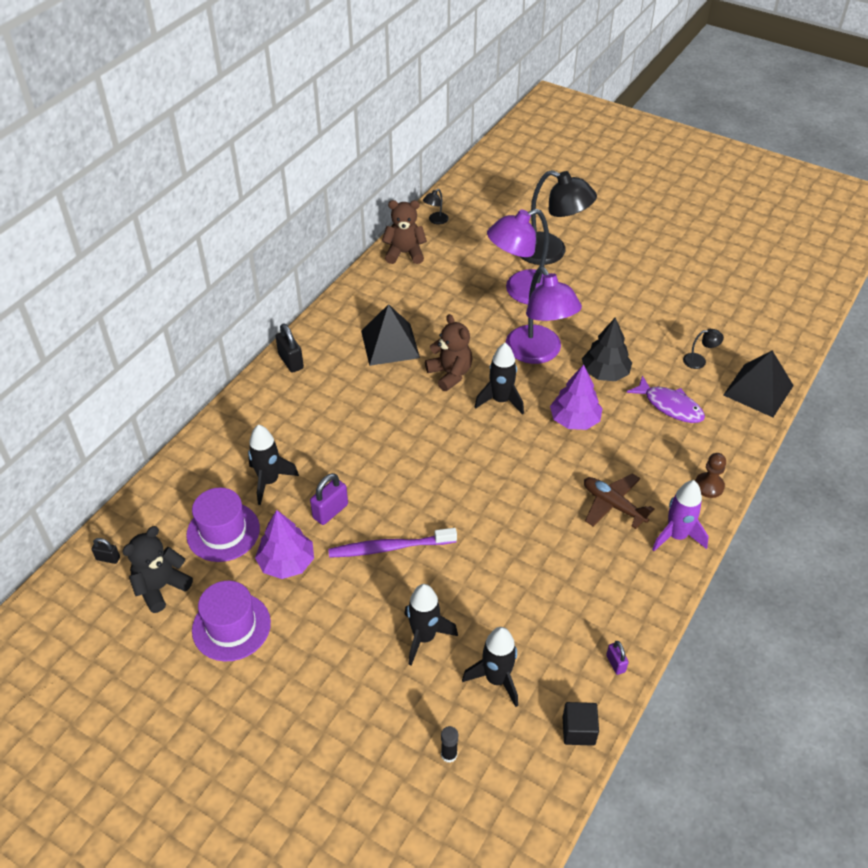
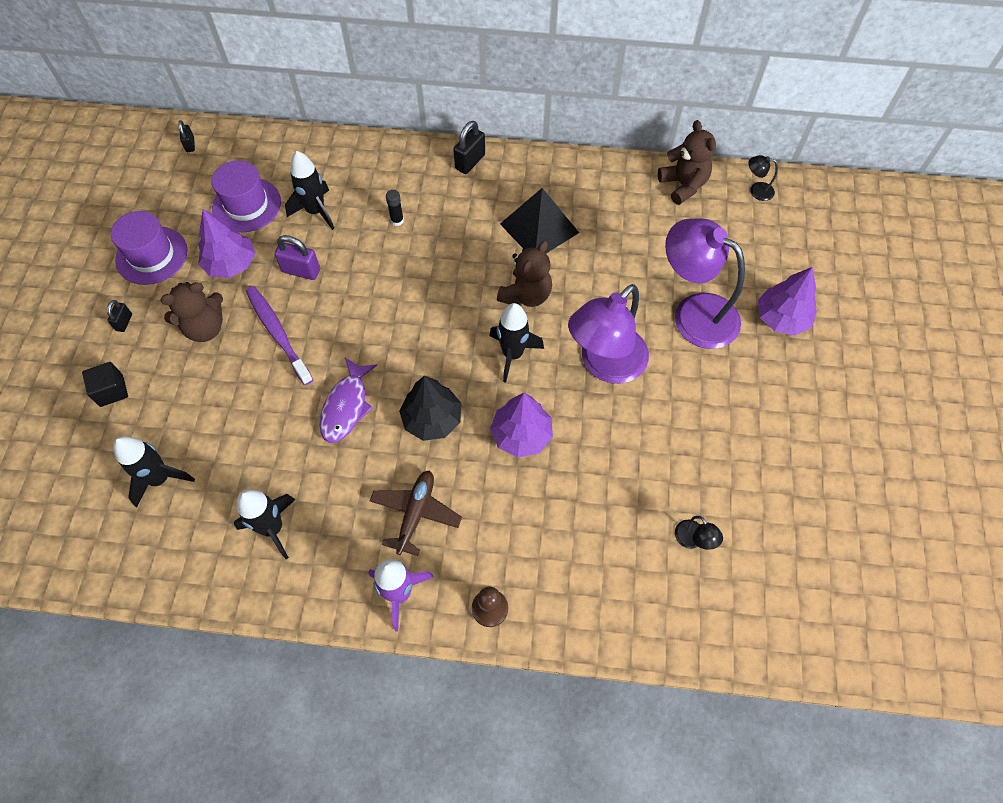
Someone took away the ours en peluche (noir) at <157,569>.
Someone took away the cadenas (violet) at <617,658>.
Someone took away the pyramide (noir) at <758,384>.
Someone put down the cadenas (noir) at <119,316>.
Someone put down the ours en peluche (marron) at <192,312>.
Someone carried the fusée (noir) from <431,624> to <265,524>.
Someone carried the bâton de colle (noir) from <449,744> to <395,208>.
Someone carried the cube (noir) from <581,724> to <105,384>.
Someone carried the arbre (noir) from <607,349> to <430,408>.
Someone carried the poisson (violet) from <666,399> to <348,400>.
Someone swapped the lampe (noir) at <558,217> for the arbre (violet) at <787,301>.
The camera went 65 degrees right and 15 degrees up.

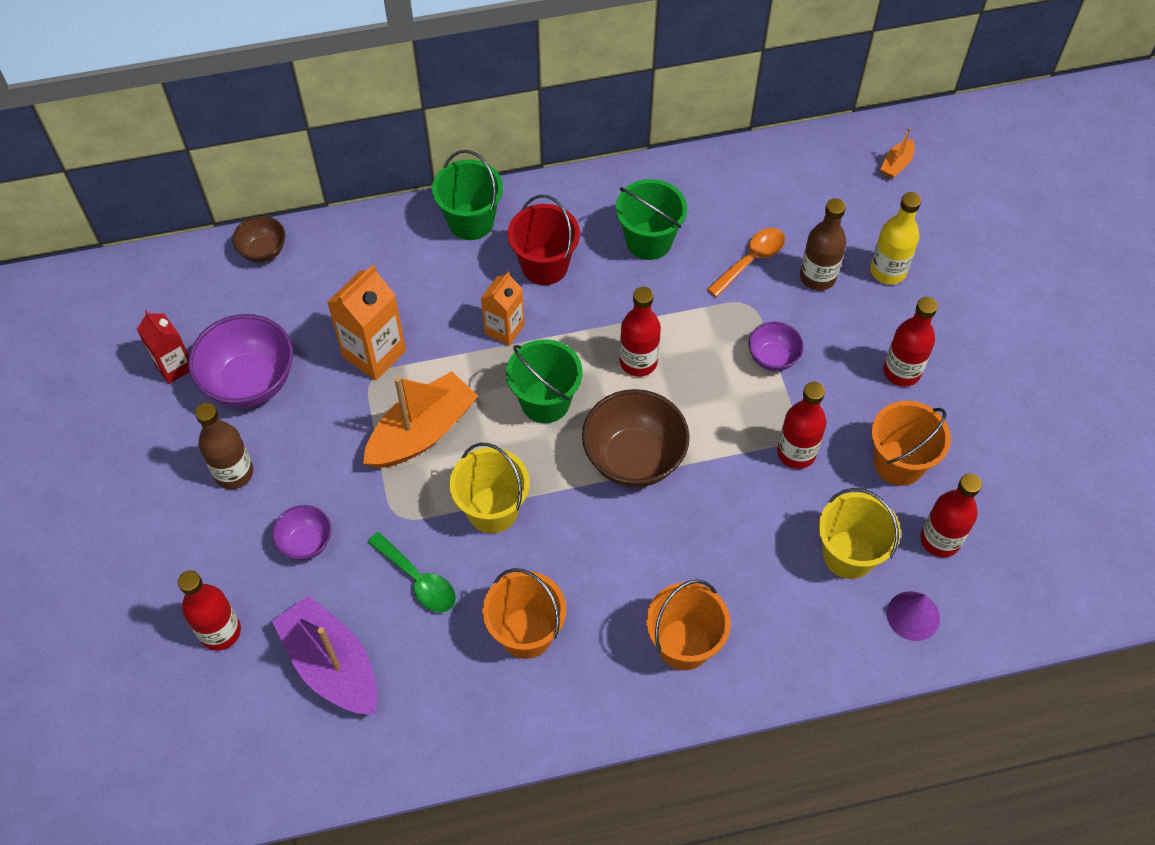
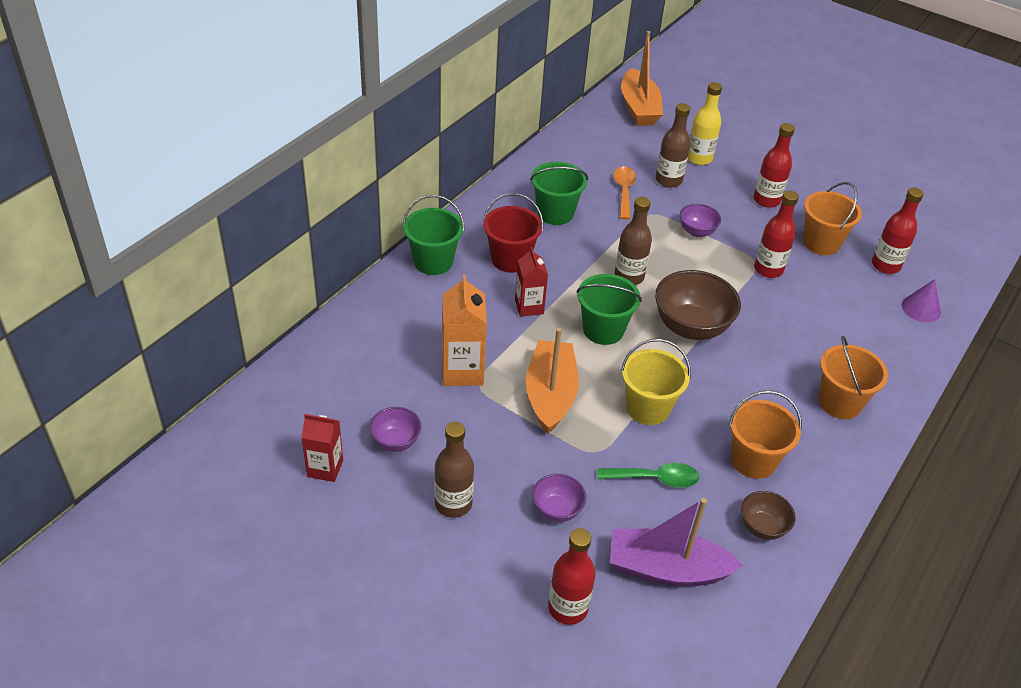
Someone took away the seau (jaune) at <860,533>.
Someone carried the bol (marron) from <258,239> to <768,515>.
Someone repainted the brique de lait (orange) at <502,309>, which became the brique de lait (rouge) at <531,282>.
Someone repainted the bouteille (rouge) at <640,332>, which became the bouteille (marron) at <633,241>.
Someone scaled the bol (violet) at <240,361> by 0.54.
Someone scaled the bateau (orange) at <897,153> by 2.24.
The camera went 45 degrees left and 15 degrees down.

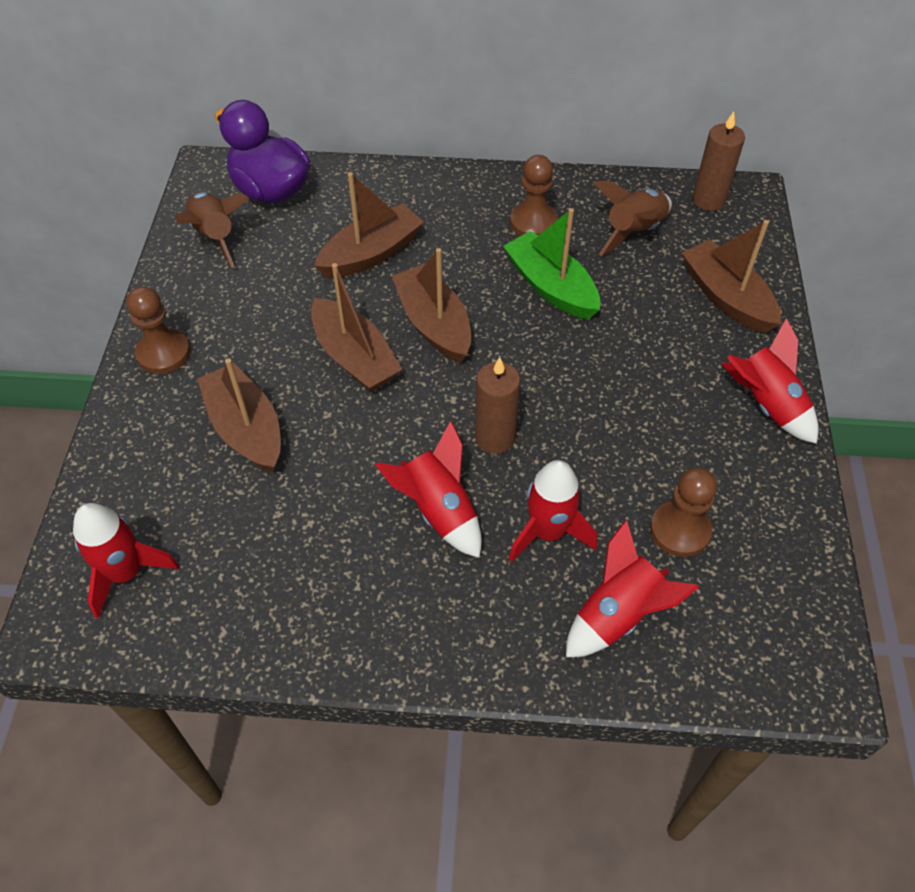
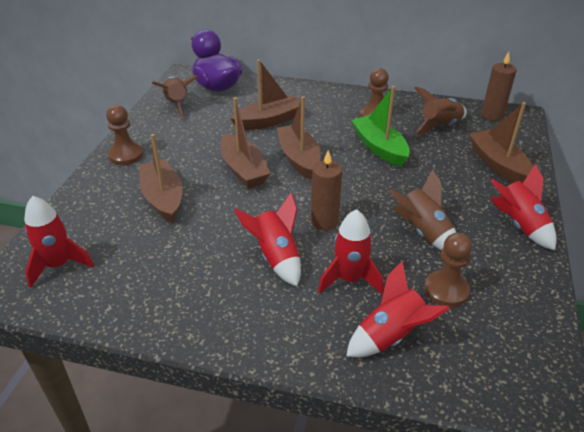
Someone put down the fusée (marron) at <422,209>.
The camera went 10 degrees right and 15 degrees down.

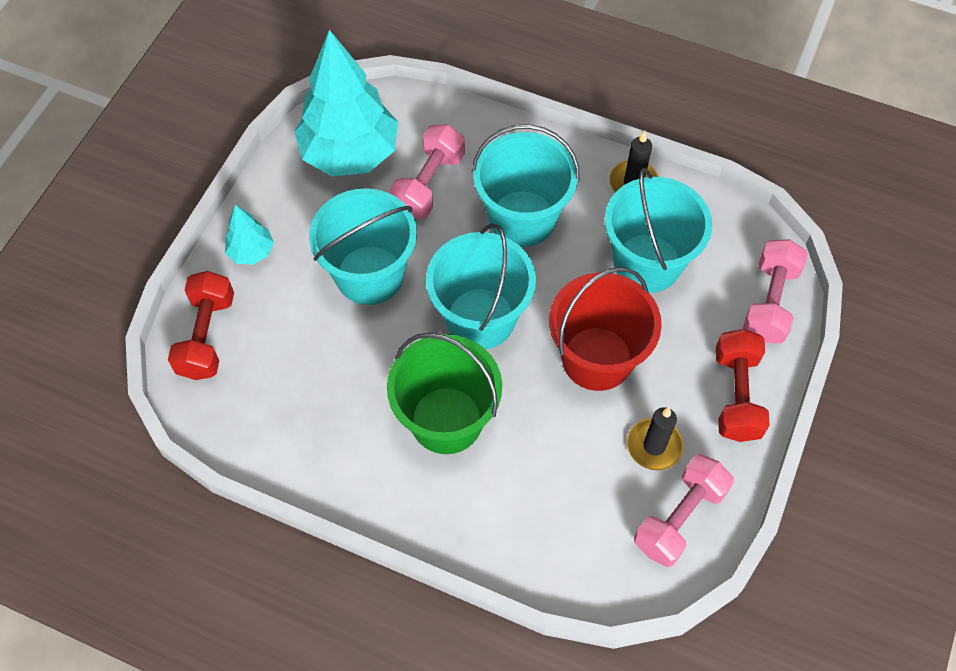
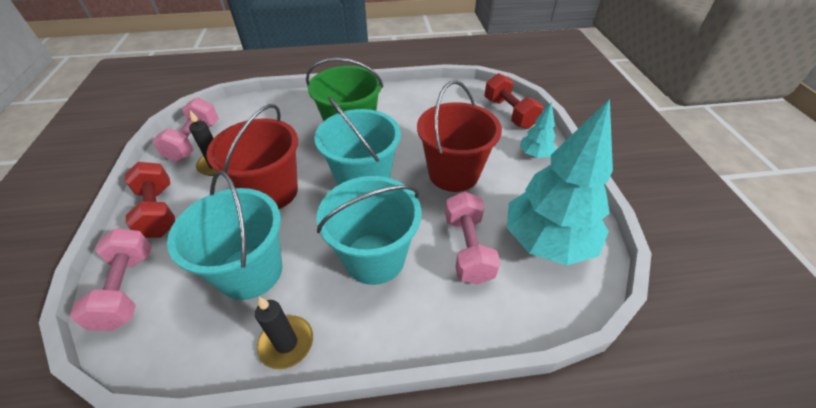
Someone repainted the seau (turquoise) at <363,246>, which became the seau (rouge) at <459,136>.
The camera went 150 degrees right and 15 degrees down.

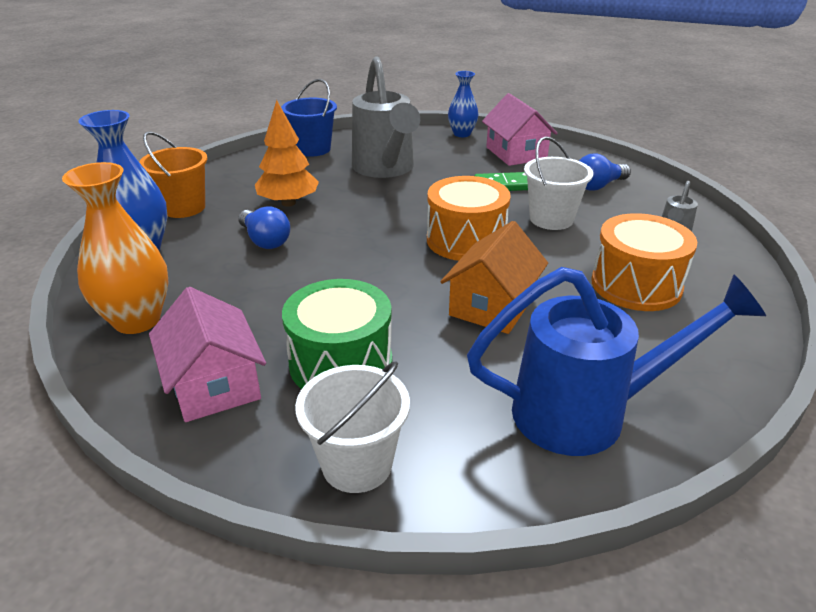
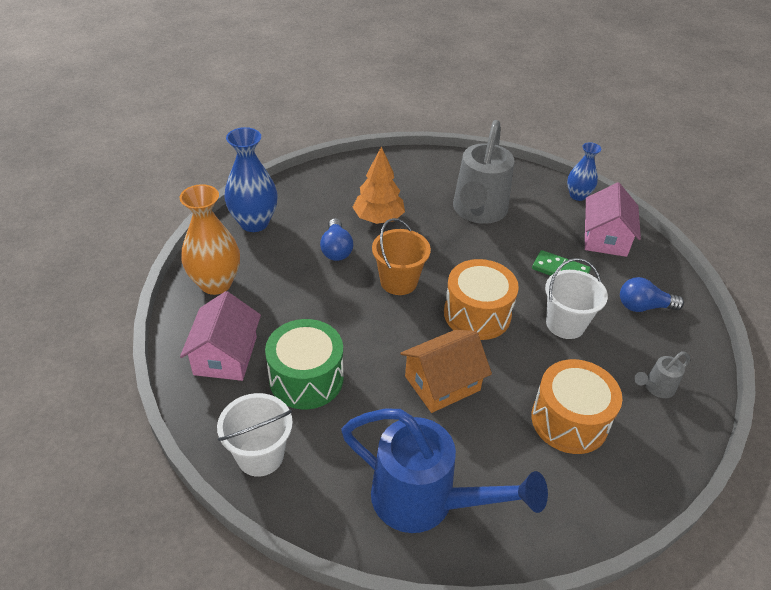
Someone took away the seau (bleu) at <309,118>.
Someone carried the seau (orange) from <173,175> to <401,256>.
The camera went 30 degrees right and 10 degrees up.

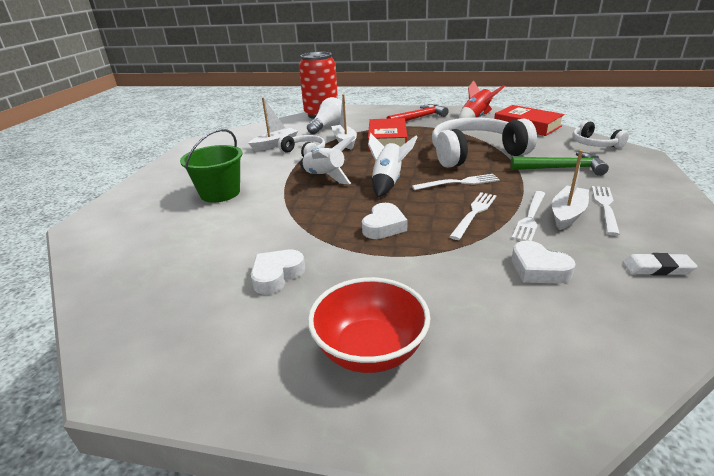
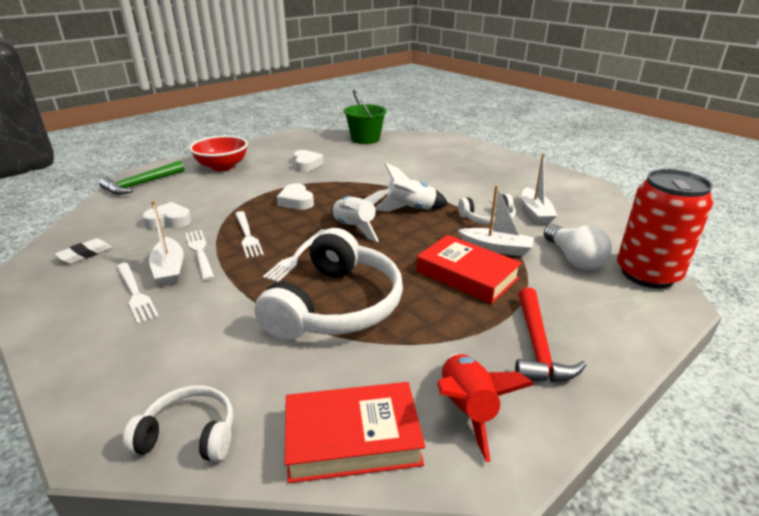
Someone carried the seau (vert) from <211,166> to <365,116>.
Someone carried the marteau (vert) from <560,164> to <141,178>.
The camera went 125 degrees right and 0 degrees up.

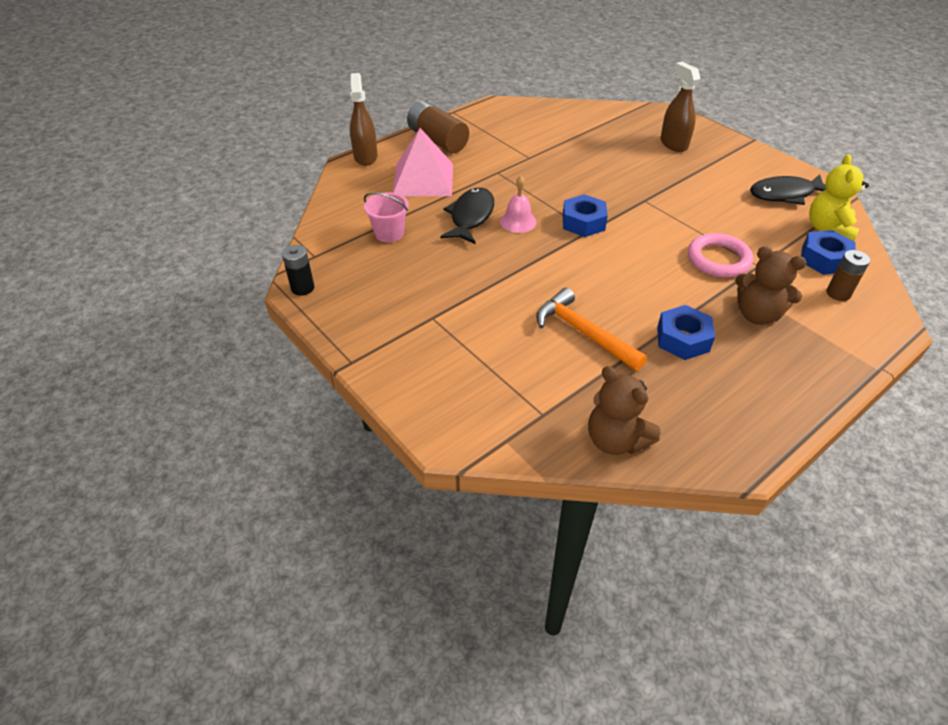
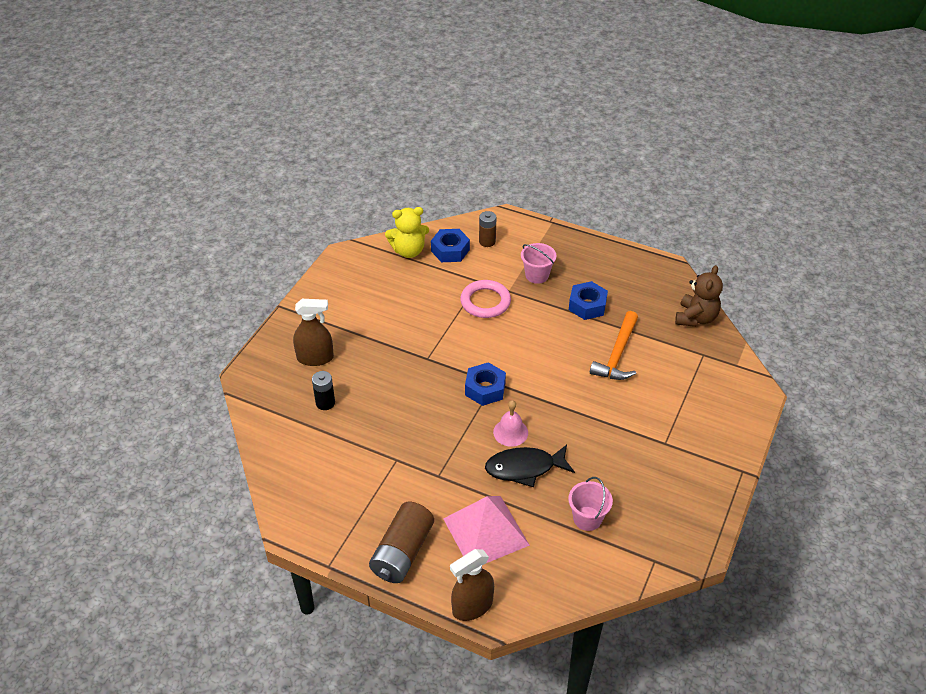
Someone took away the poisson (noir) at <788,189>.
Someone carried the pile (noir) from <298,270> to <323,390>.
Someone swapped the ours en peluche (marron) at <771,285> for the seau (rose) at <539,263>.
Someone rotated the vaporisateur (marron) at <680,107> by 135 degrees counterclockwise.
The camera went 115 degrees left and 0 degrees up.

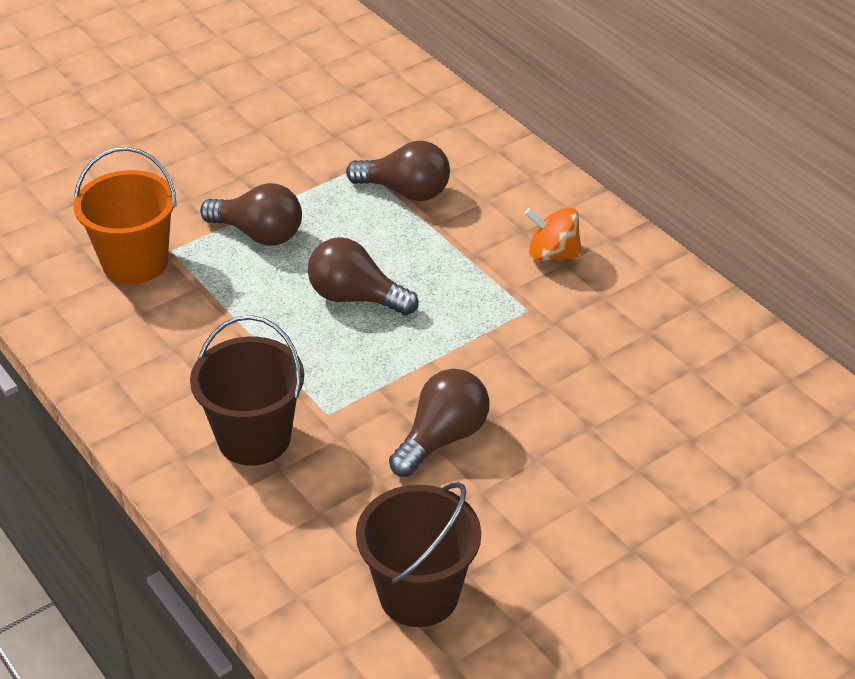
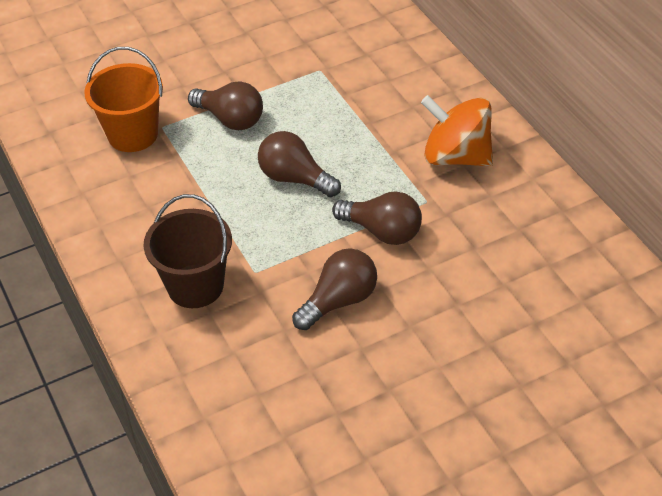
Someone took away the seau (marron) at <418,554>.
Someone carried the ampoule (marron) from <398,171> to <377,218>.
Someone scaled the toupie (orange) at <553,234> by 1.61.
The camera went 10 degrees right and 5 degrees up.

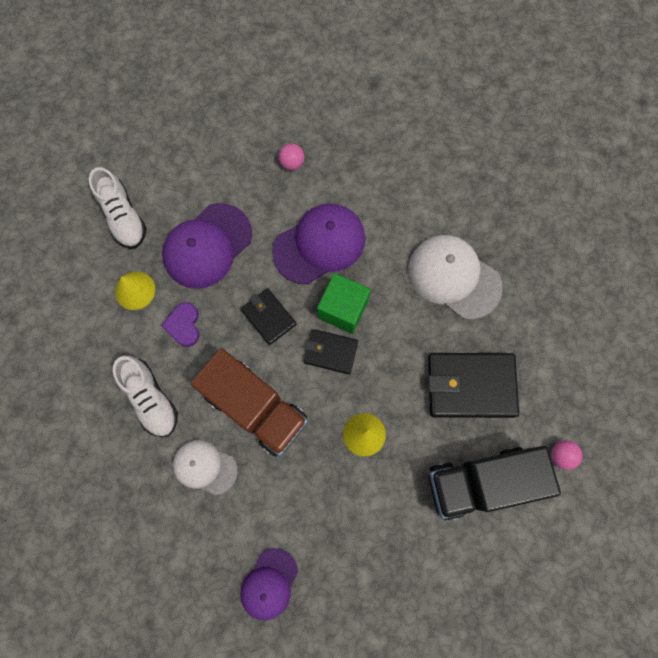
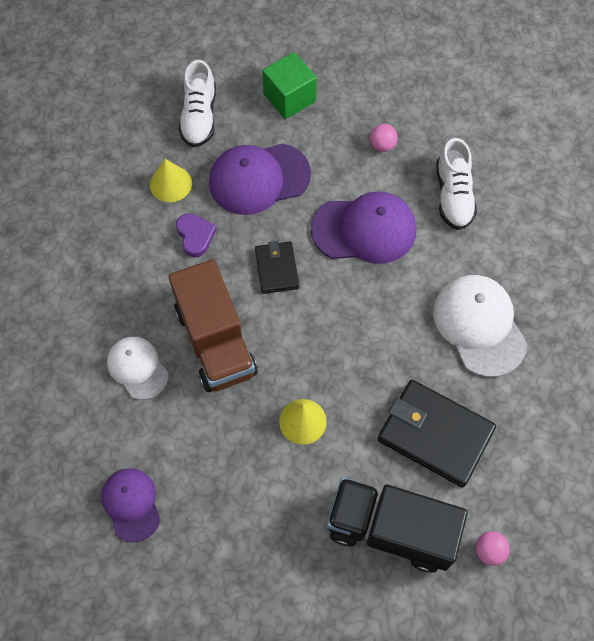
Someone took away the portefeuille (noir) at <331,351>.
Someone carried the chaussure (blanc) from <145,396> to <456,184>.
Someone carried the cube (vert) from <344,303> to <289,85>.
Someone rotated the cœur (violet) at <180,324> by 135 degrees clockwise.
Someone rotated the casquette (violet) at <269,584> by 105 degrees clockwise.
The camera went 30 degrees right and 10 degrees down.

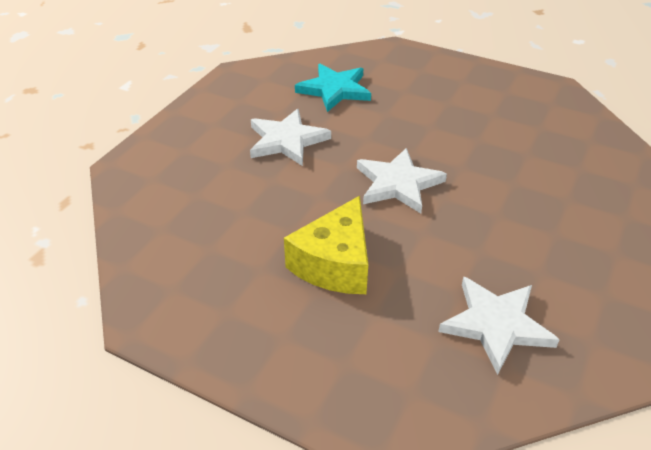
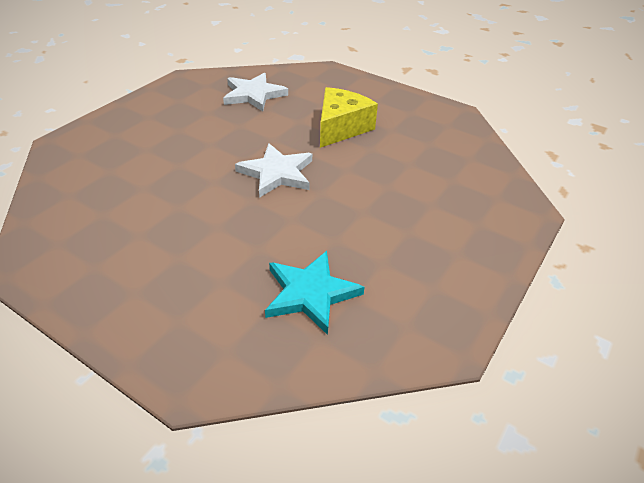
Someone took away the étoile (blanc) at <290,137>.
The camera went 175 degrees left and 0 degrees up.

